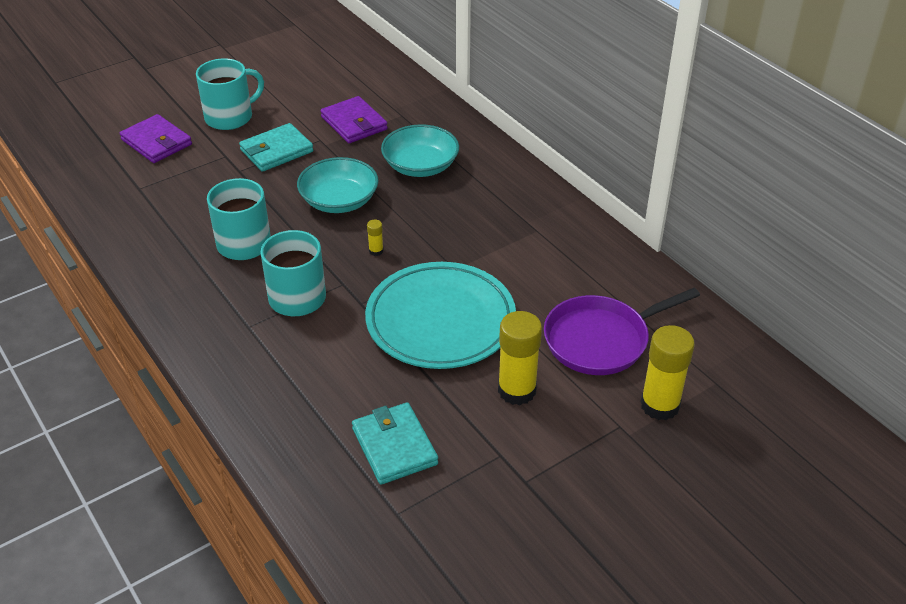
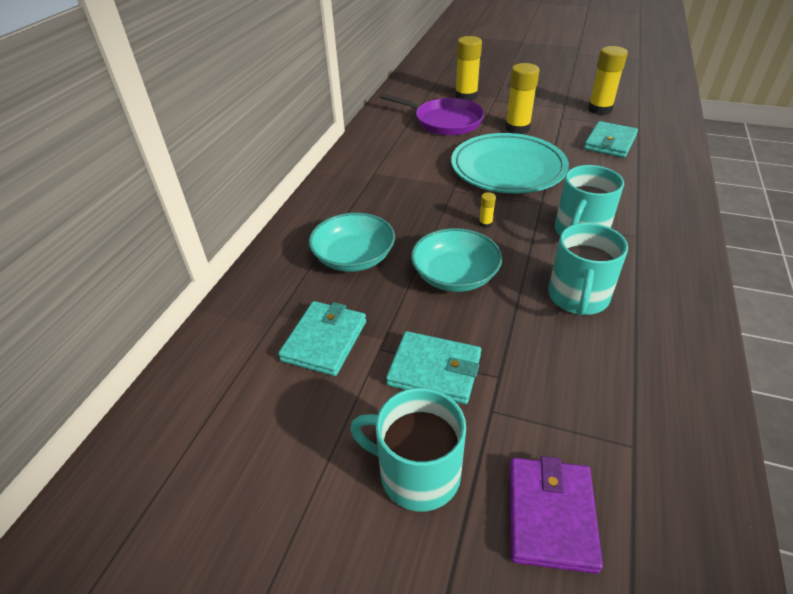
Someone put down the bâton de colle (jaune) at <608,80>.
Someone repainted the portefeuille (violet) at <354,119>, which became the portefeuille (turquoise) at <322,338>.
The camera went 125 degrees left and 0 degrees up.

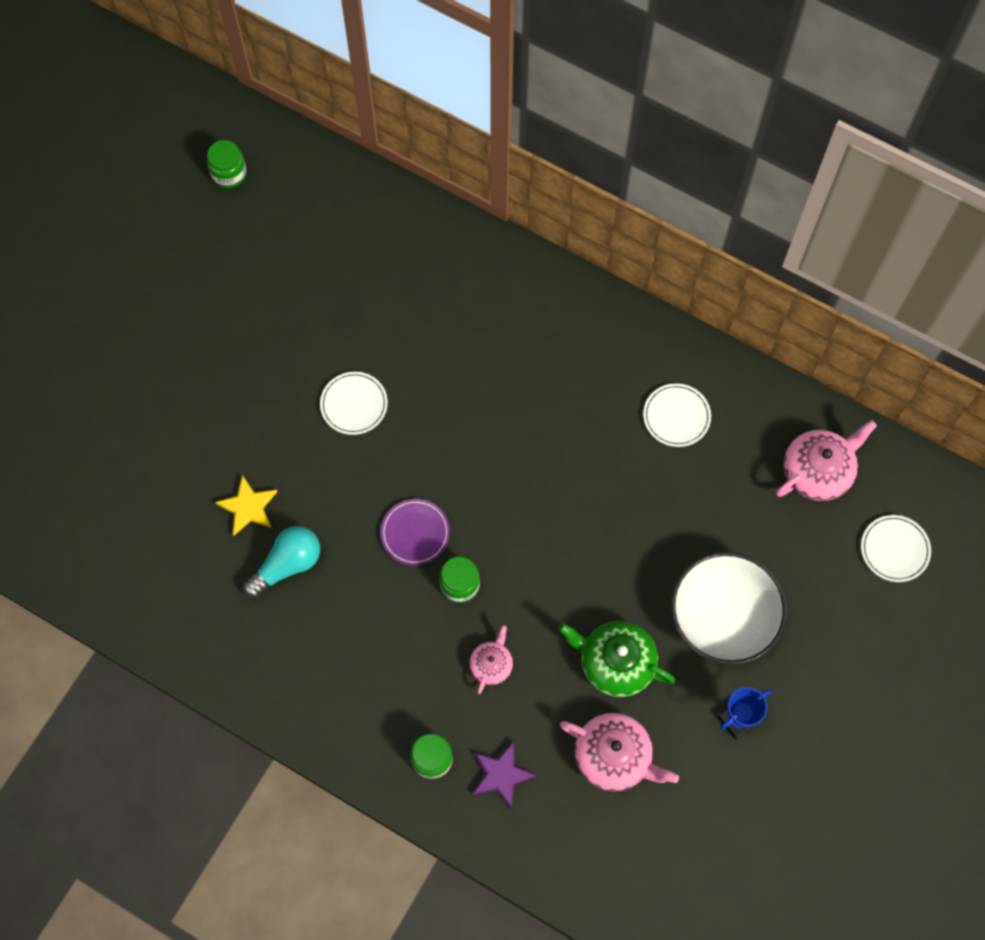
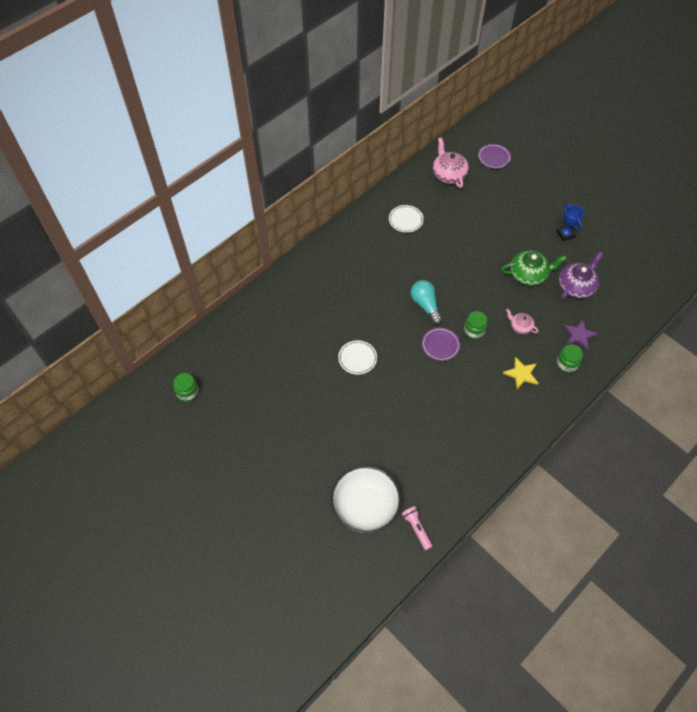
Someone put down the lampe de poche (rose) at <417,528>.
Someone carried the étoile (jaune) from <246,505> to <520,373>.
Someone carried the ampoule (turquoise) from <281,562> to <426,302>.
Someone carried the bol (blanc) from <729,608> to <365,499>.
Someone repainted the théière (rose) at <619,752>, which became the théière (violet) at <581,276>.
Someone repainted the assiette (blanc) at <896,548>, which became the assiette (violet) at <494,156>.
Someone rotated the théière (vert) at <616,659> by 135 degrees counterclockwise.
The camera went 75 degrees left and 10 degrees down.

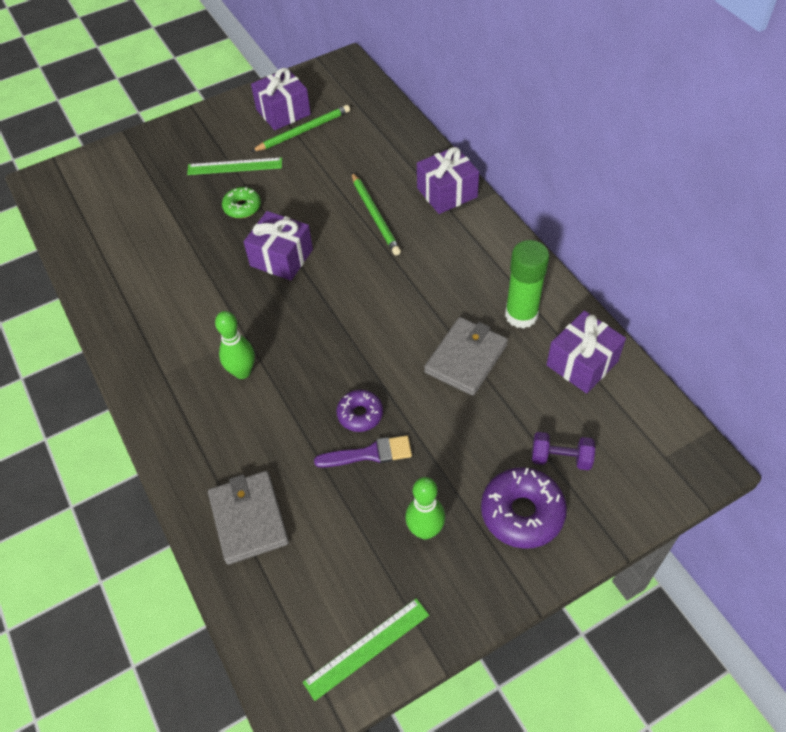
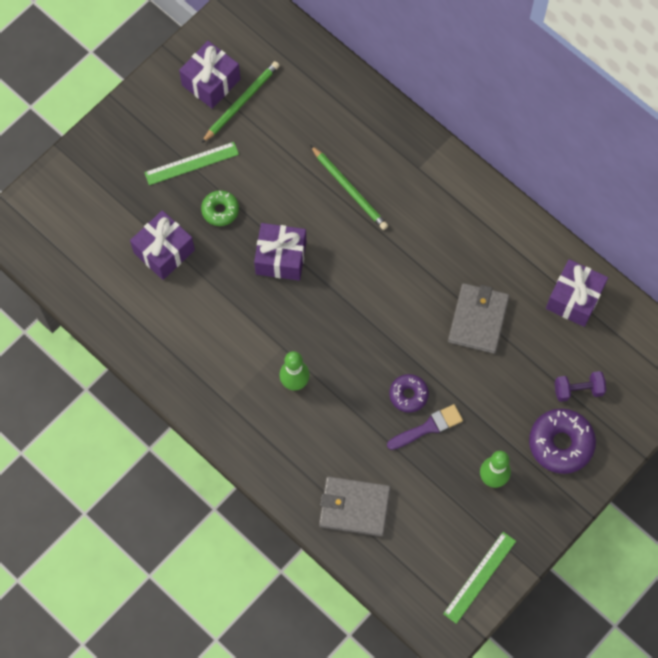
Someone took away the bâton de colle (vert) at <527,284>.
Someone carried the cadeau (violet) from <448,180> to <162,245>.
Someone rotated the portefeuille (gris) at <248,518> by 45 degrees counterclockwise.
The camera went 20 degrees left and 15 degrees up.

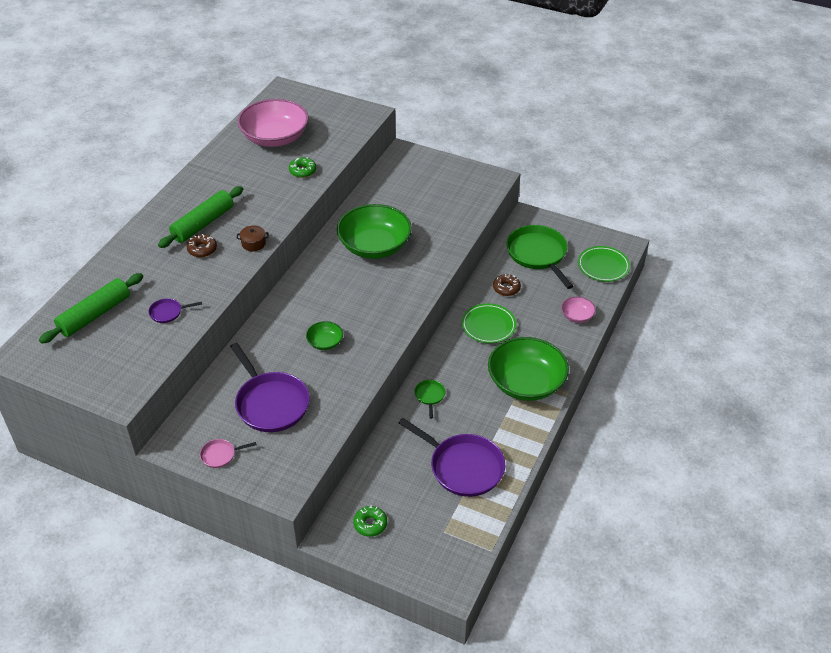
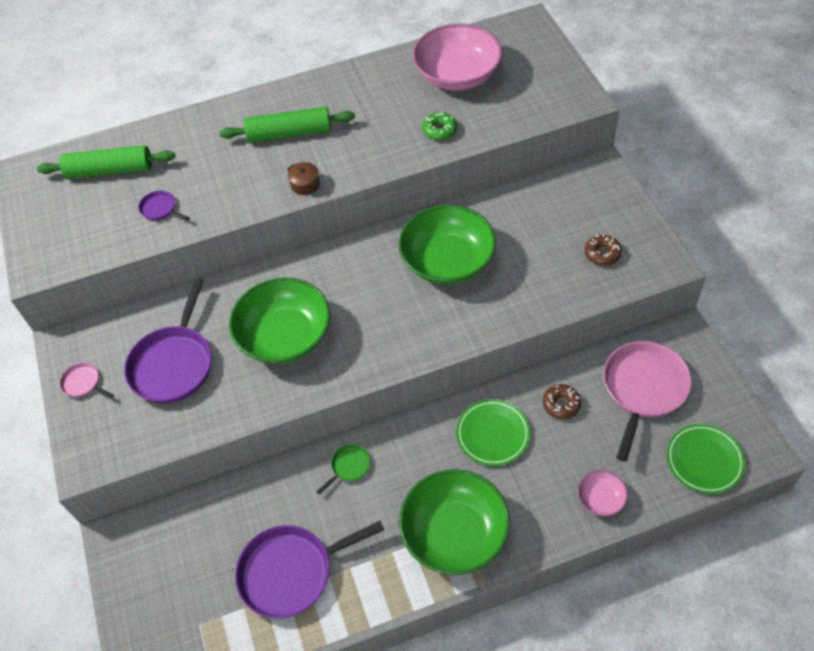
Someone took away the beignet (vert) at <370,521>.
Someone carried the beignet (marron) from <202,245> to <603,250>.
Someone repainted the poêle (vert) at <539,257>, which became the poêle (rose) at <647,401>.
Someone rotated the poêle (violet) at <452,457> by 75 degrees clockwise.
Someone scaled the bol (vert) at <324,335> by 2.18.
The camera went 50 degrees right and 10 degrees up.

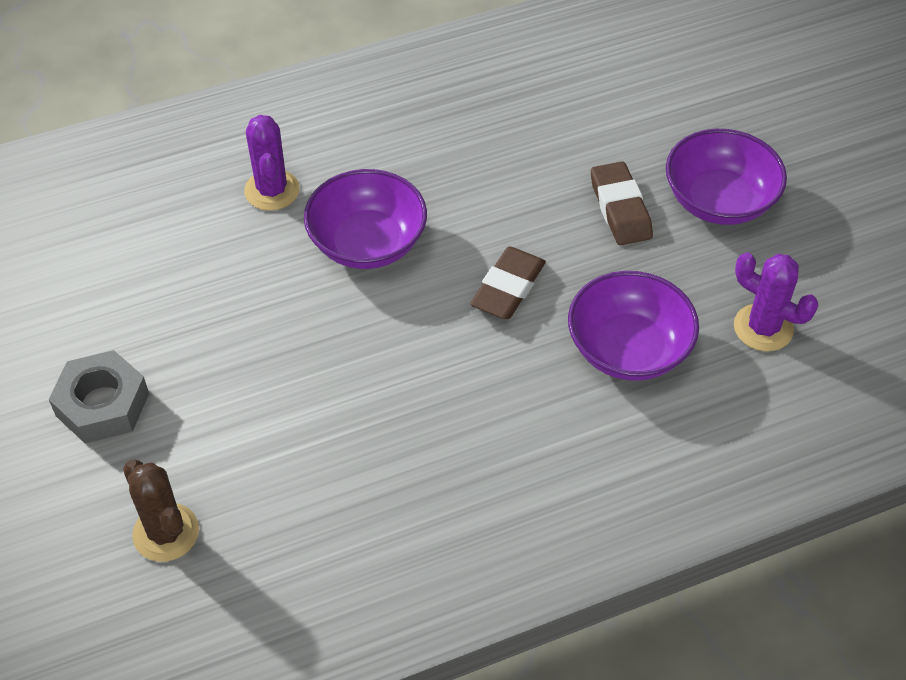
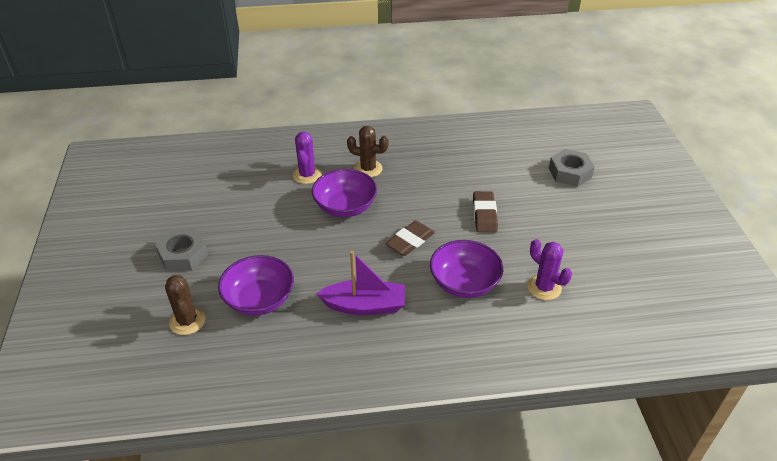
Someone put down the bateau (violet) at <360,283>.
Someone put down the cactus (marron) at <367,151>.
Someone put down the écrou (gris) at <572,168>.
Someone carried the bol (violet) from <726,177> to <256,285>.
The camera went 15 degrees right and 10 degrees down.

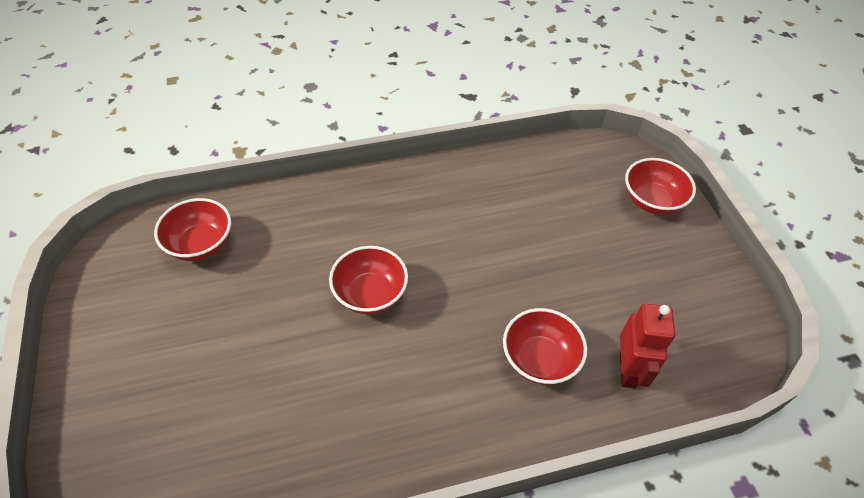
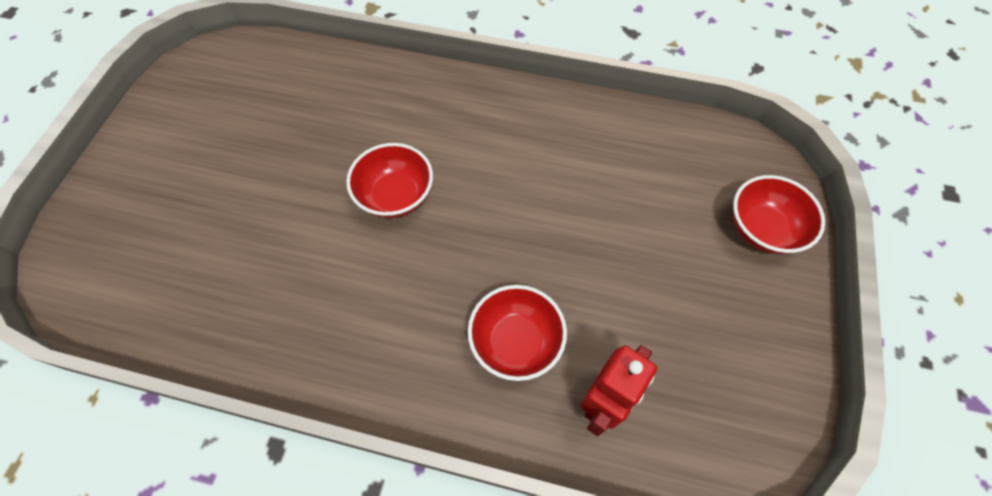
Someone took away the bol (rouge) at <192,229>.
The camera went 30 degrees right and 10 degrees up.

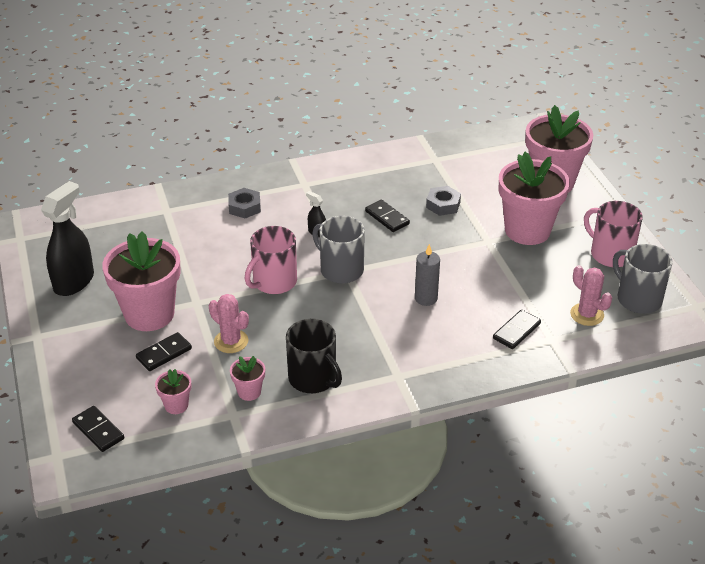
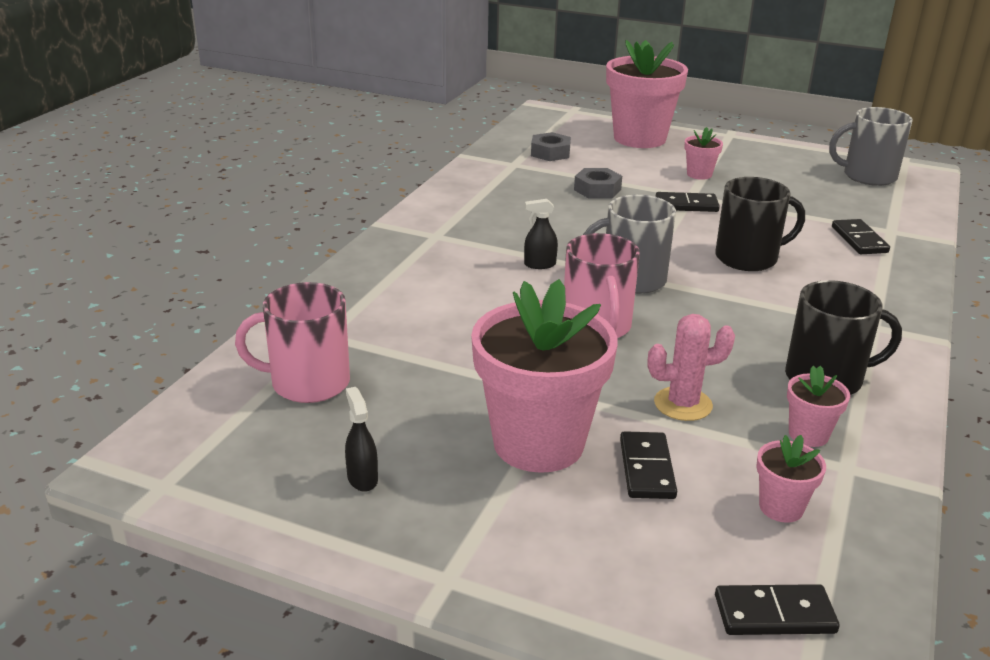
Someone took away the cactus (rose) at <591,295>.
Someone carried the écrou (gris) from <244,203> to <551,146>.
Someone carried the domino (noir) from <387,216> to <688,202>.
Someone carried the tasse (rose) from <613,234> to <292,342>.
Someone swapped the bougie (gris) at <427,275> for the tasse (noir) at <760,224>.
Someone scaled the vaporisateur (noir) at <67,238> by 0.45.
Someone scaled the pot de fleurs (rose) at <534,198> by 0.44.
The camera went 50 degrees left and 10 degrees down.

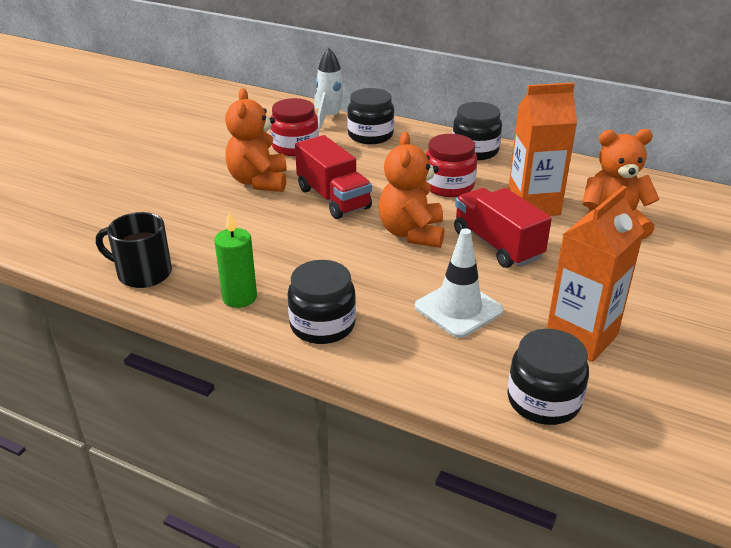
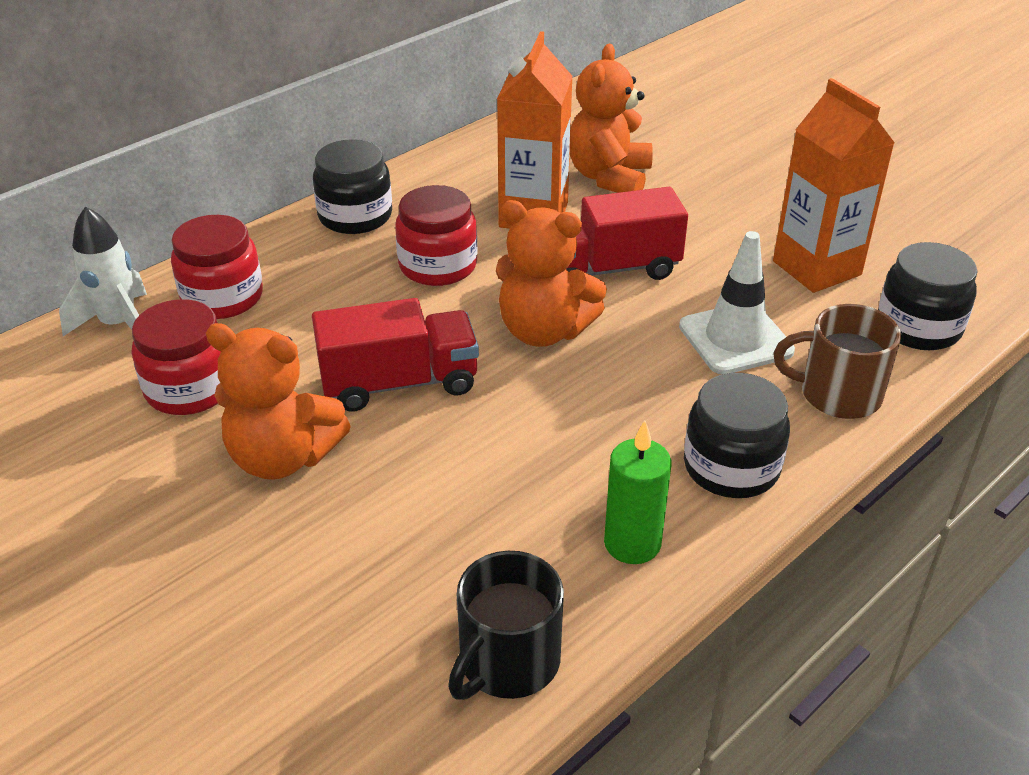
Someone put down the tasse (marron) at <837,361>.
Someone repainted the bocal (noir) at <370,116>, which became the bocal (rouge) at <217,267>.
The camera went 70 degrees left and 5 degrees up.

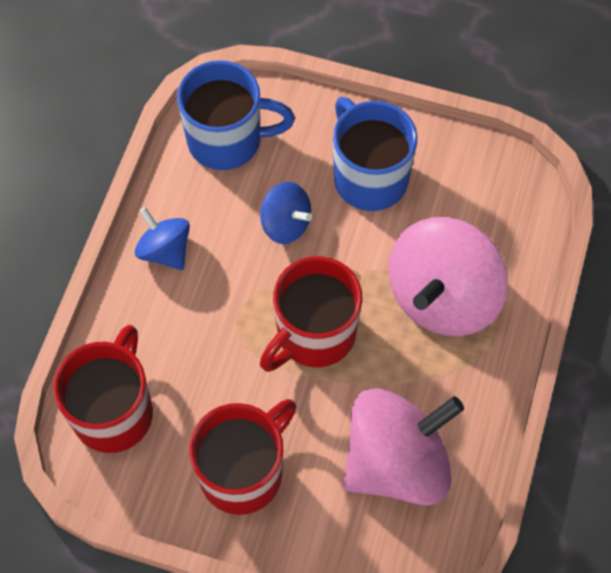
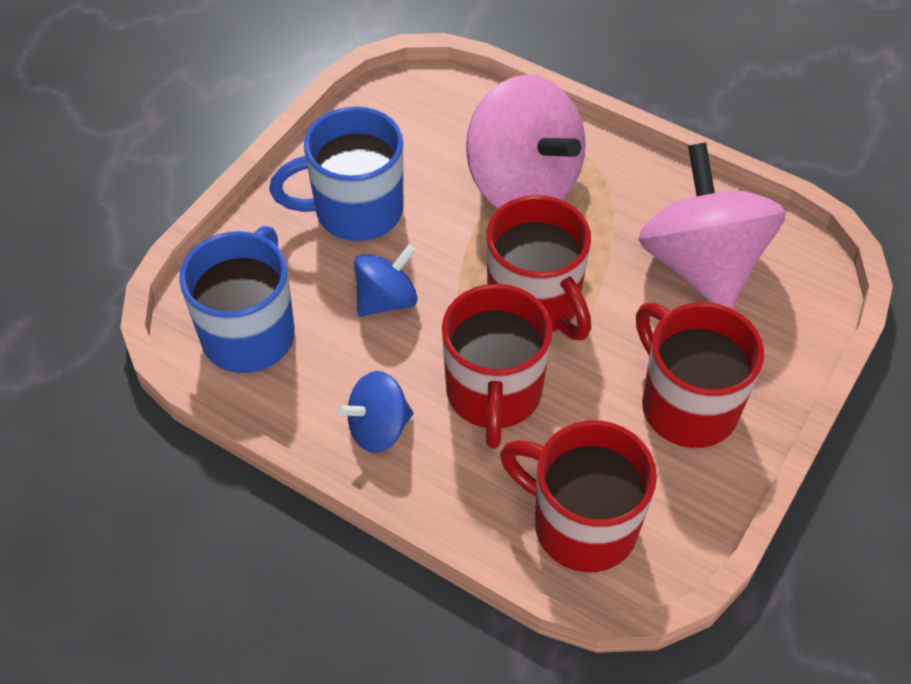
Someone put down the tasse (rouge) at <497,366>.
The camera went 75 degrees left and 10 degrees down.

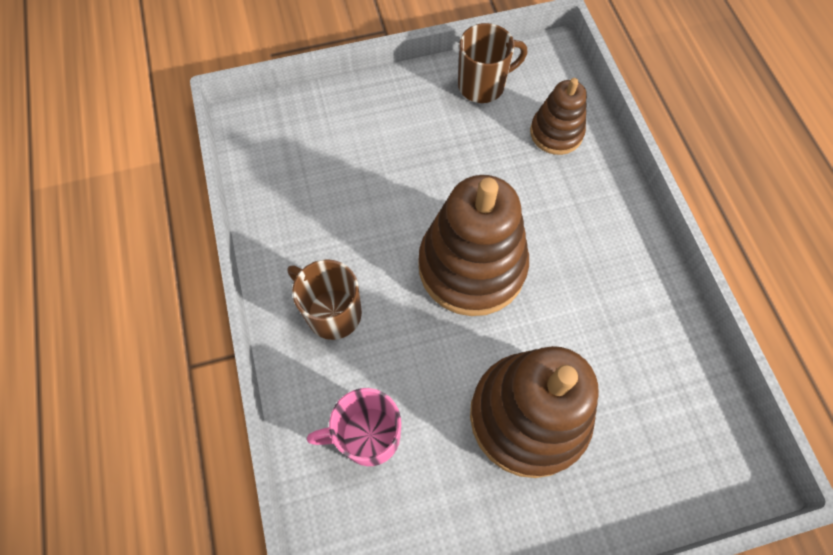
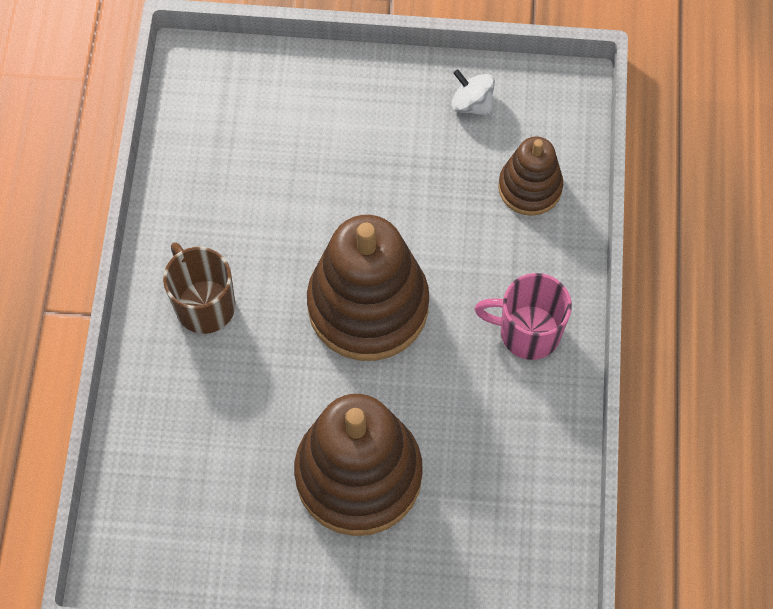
Someone carried the tasse (rose) from <354,427> to <523,316>.
Someone swapped the tasse (marron) at <492,63> for the toupie (blanc) at <473,92>.
The camera went 20 degrees right and 0 degrees up.

